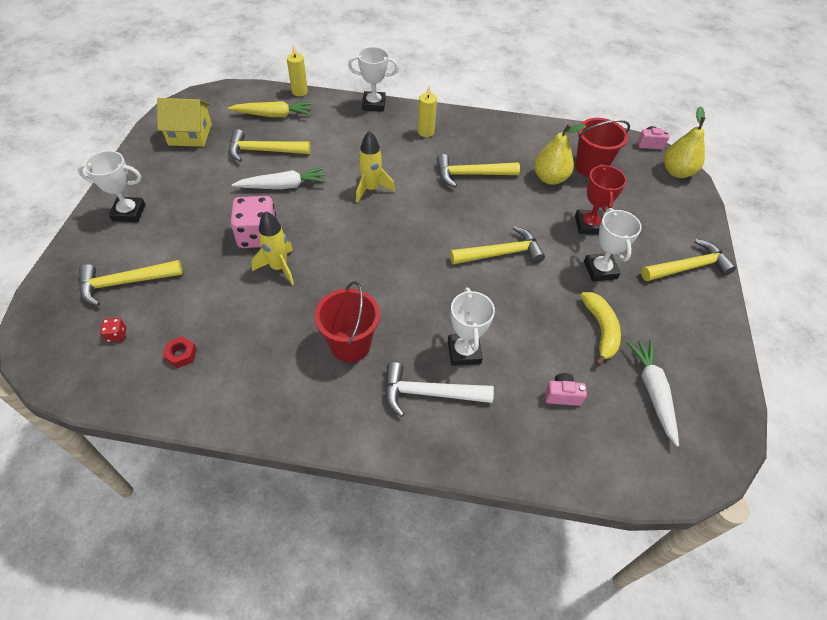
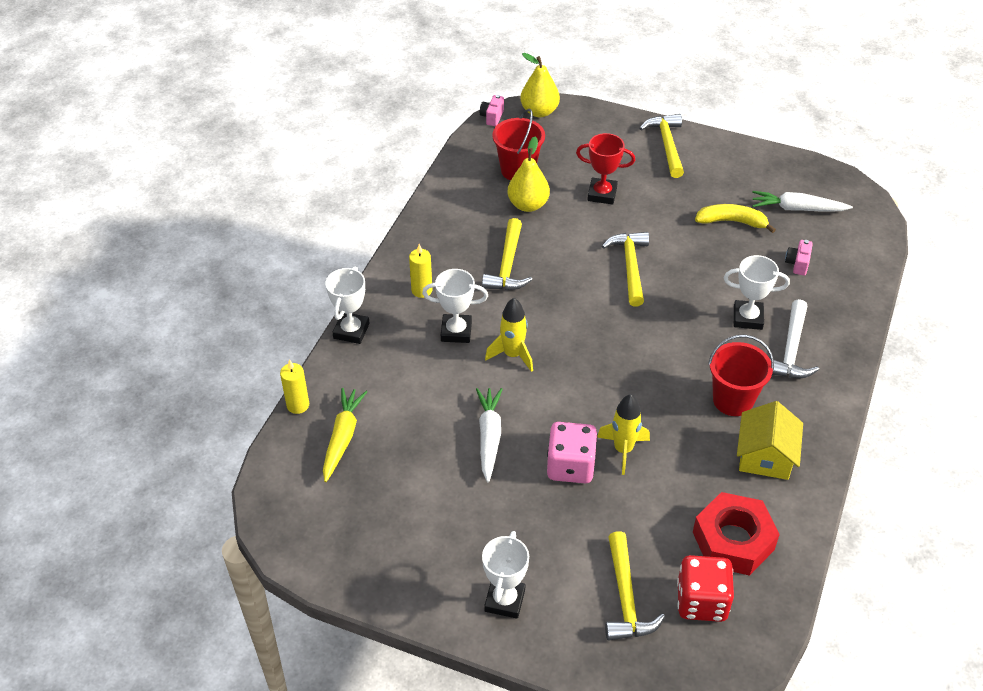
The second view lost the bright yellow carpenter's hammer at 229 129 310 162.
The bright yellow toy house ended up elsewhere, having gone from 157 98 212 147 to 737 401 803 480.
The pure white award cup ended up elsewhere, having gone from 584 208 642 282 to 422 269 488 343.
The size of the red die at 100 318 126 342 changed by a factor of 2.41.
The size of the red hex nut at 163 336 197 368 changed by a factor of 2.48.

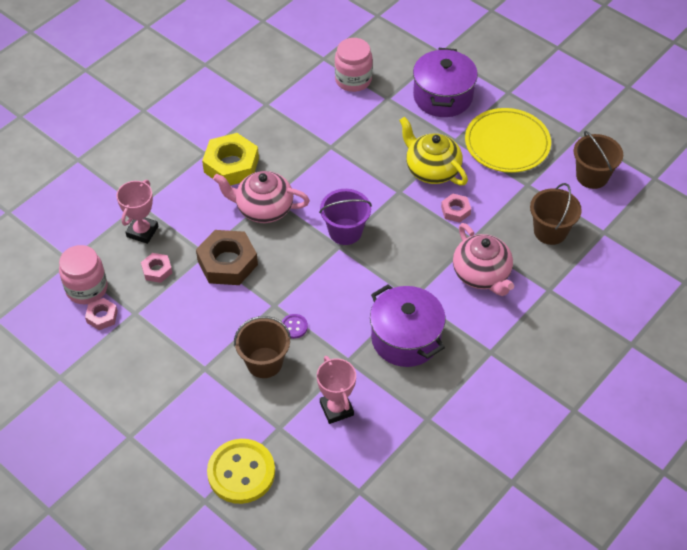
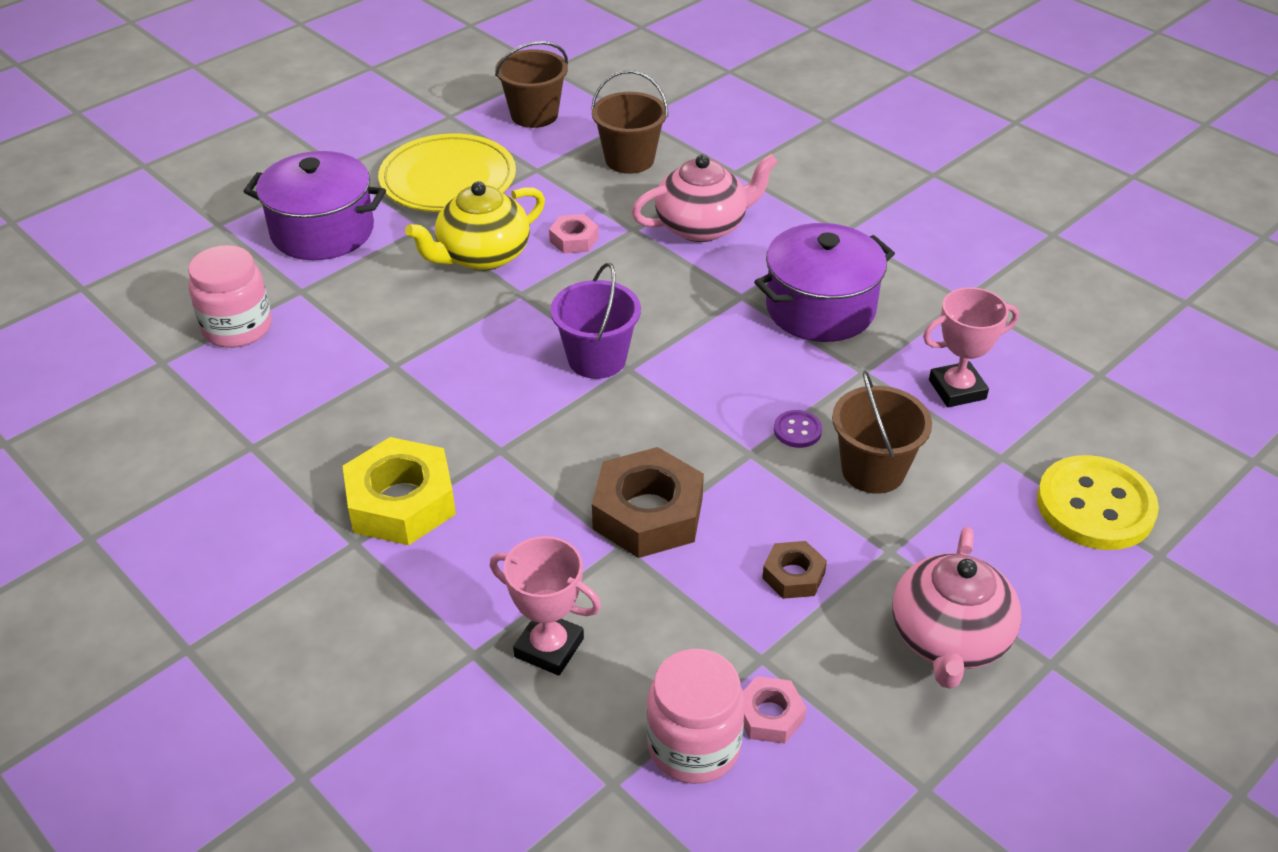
The second view lost the rose-pink hex nut at 141 253 172 283.
The second view gained the dark brown hex nut at 762 541 827 599.
The rose-pink china teapot ended up elsewhere, having gone from 213 171 310 223 to 892 527 1022 689.

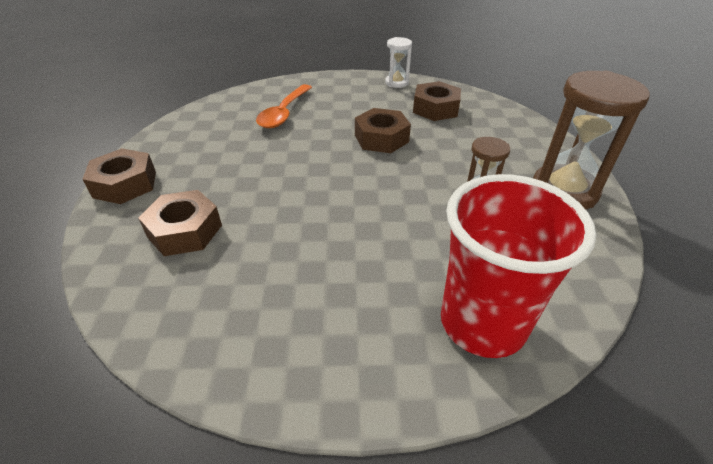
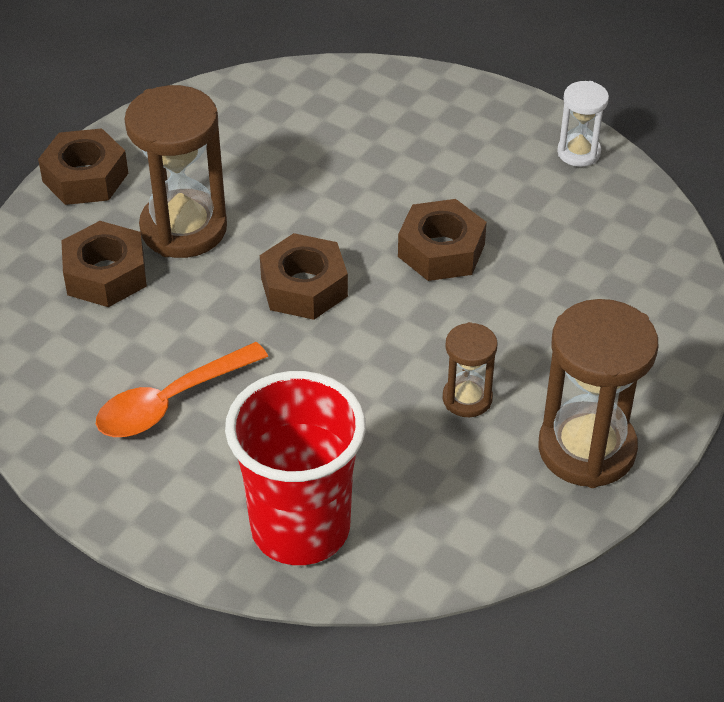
The second view gained the dark brown sand timer at 124 85 227 258.
The bright orange spoon ended up elsewhere, having gone from 256 84 312 128 to 96 342 268 437.
The dark brown hex nut ended up elsewhere, having gone from 413 81 461 121 to 260 233 348 320.

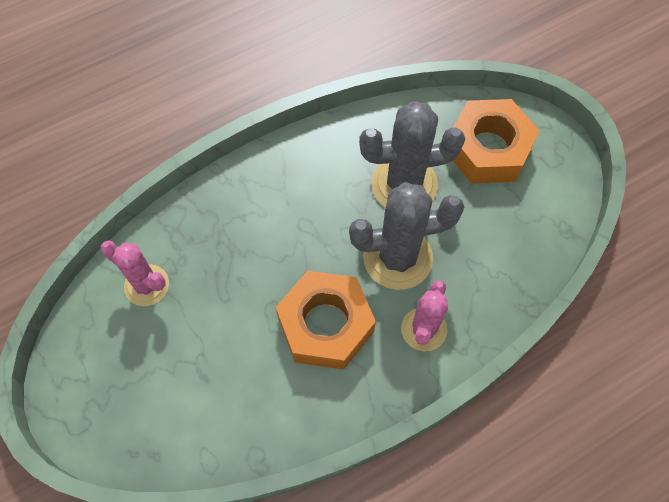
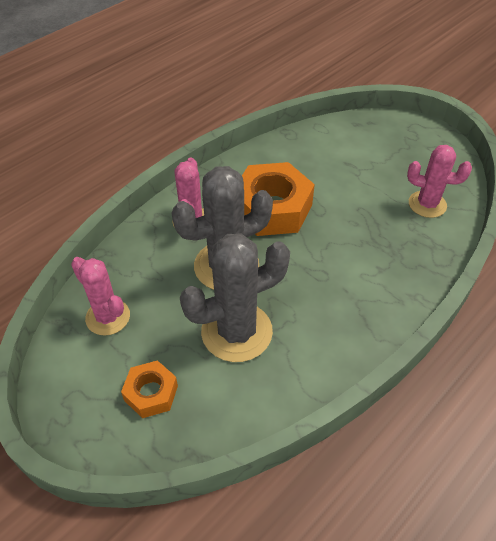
The second view gained the rose-pink cactus at 71 257 130 336.
The size of the bright orange hex nut at 453 99 540 183 changed by a factor of 0.53.

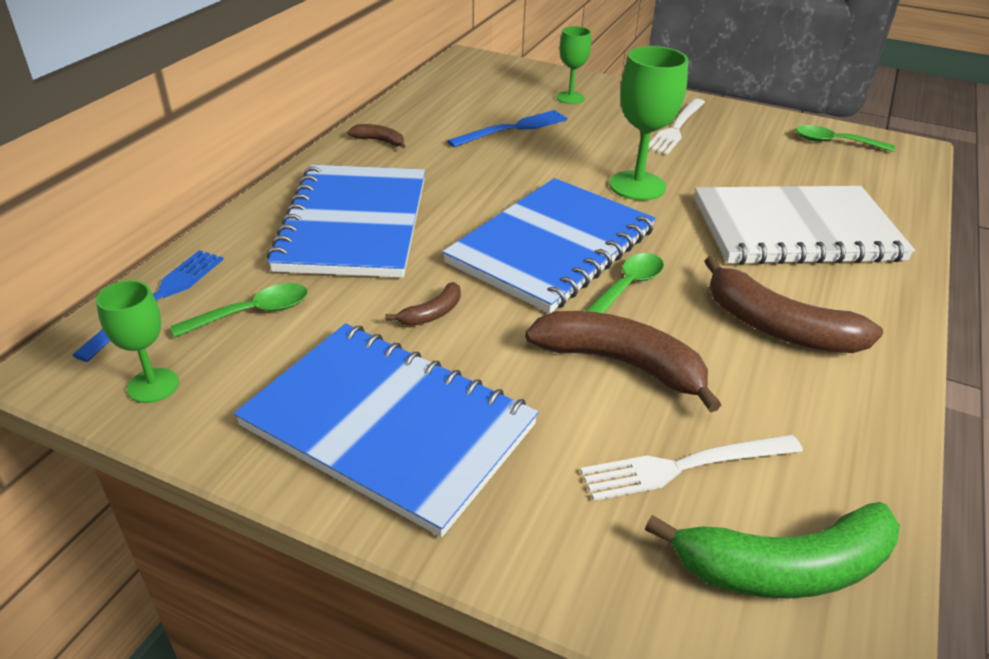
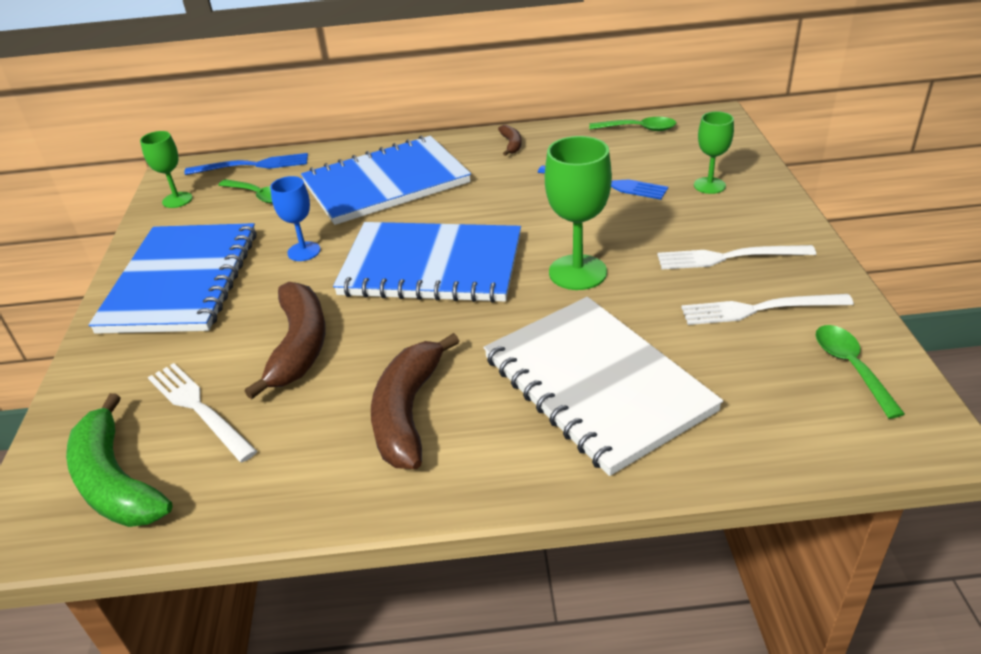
The second view gained the pure white table fork at 681 294 854 325.
The leaf-green spoon ended up elsewhere, having gone from 586 253 664 313 to 589 117 676 131.
Where the dark brown banana stood at 385 282 461 326, the cobalt chalice came to stand at 270 176 320 261.

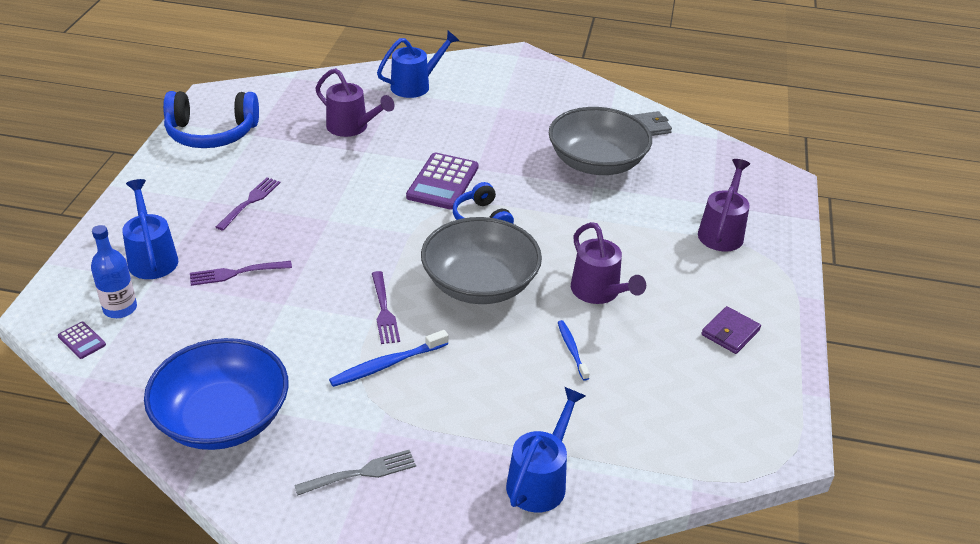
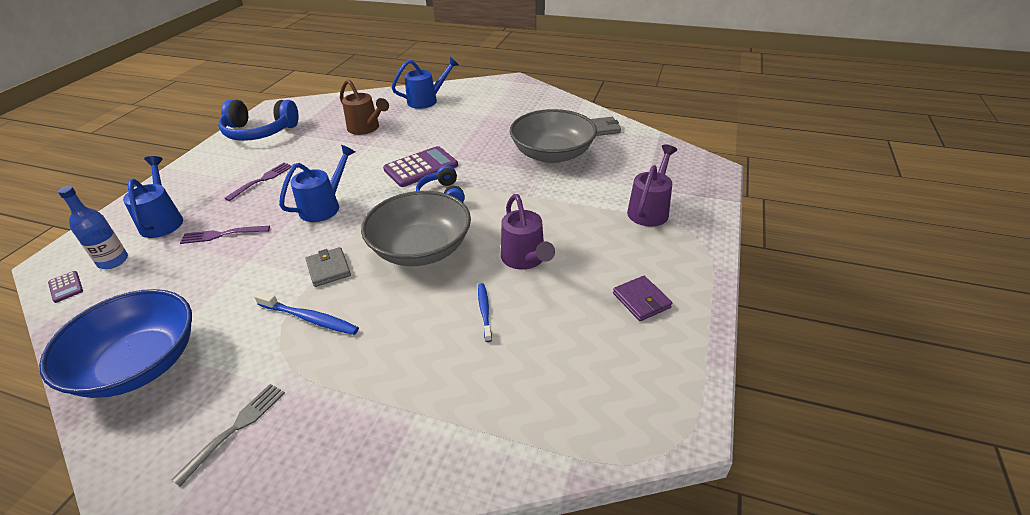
The cobalt sprinkling can ended up elsewhere, having gone from 506 387 585 513 to 279 145 355 222.
Where the royal purple table fork stood at 372 271 400 344, the grey billfold came to stand at 306 247 351 287.
What was the royal purple sprinkling can at 315 68 394 137 turned into the dark brown sprinkling can at 340 79 389 135.
The grey table fork at 294 450 416 496 ended up facing another way, 45 degrees counterclockwise from before.
The cobalt tooth brush at 329 330 449 387 ended up facing another way, 135 degrees counterclockwise from before.
The royal purple pocket calculator at 406 153 479 210 ended up facing another way, 150 degrees counterclockwise from before.
The royal purple billfold at 701 306 761 354 ended up facing another way, 75 degrees counterclockwise from before.

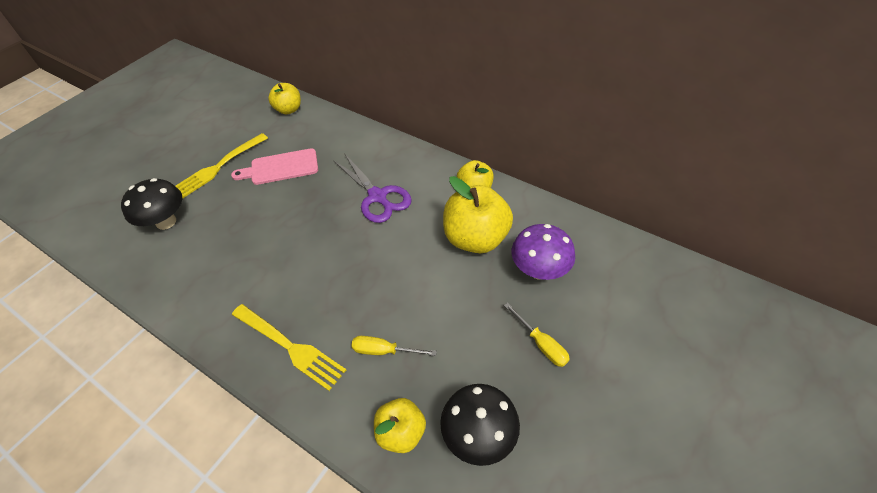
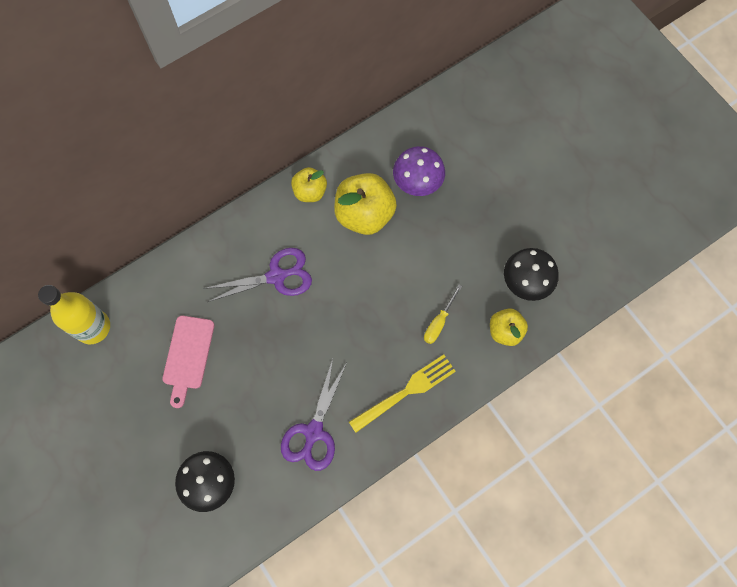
The second view lost the bright yellow table fork at 175 133 268 199.
The second view lost the bright yellow screwdriver at 504 303 570 367.
The second view gained the royal purple shears at 281 359 346 471.
Where the bright yellow toy apple stood at 268 83 301 114, the bright yellow flask came to stand at 38 285 110 344.

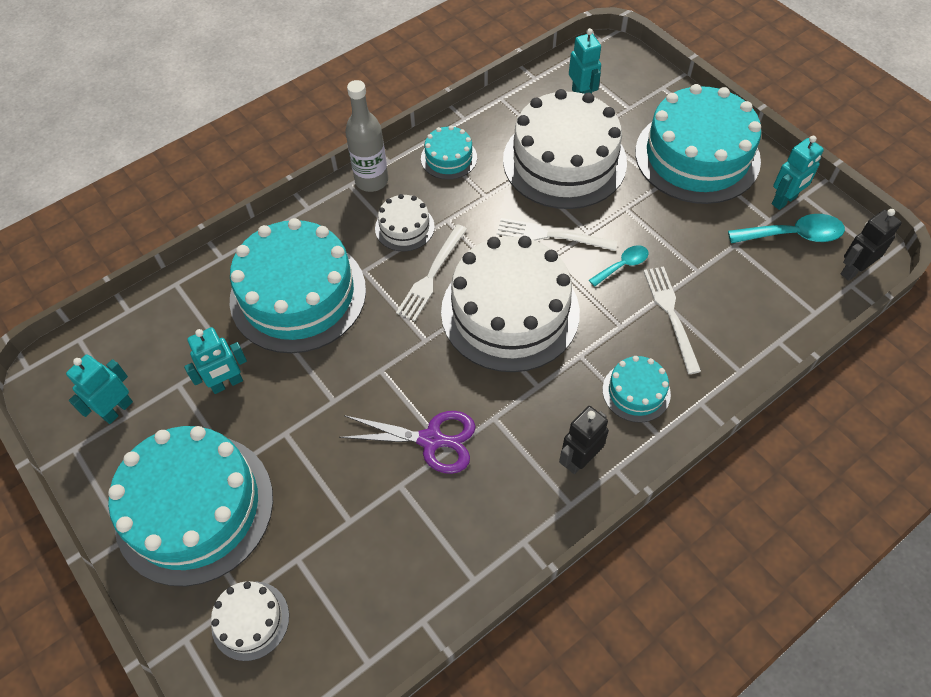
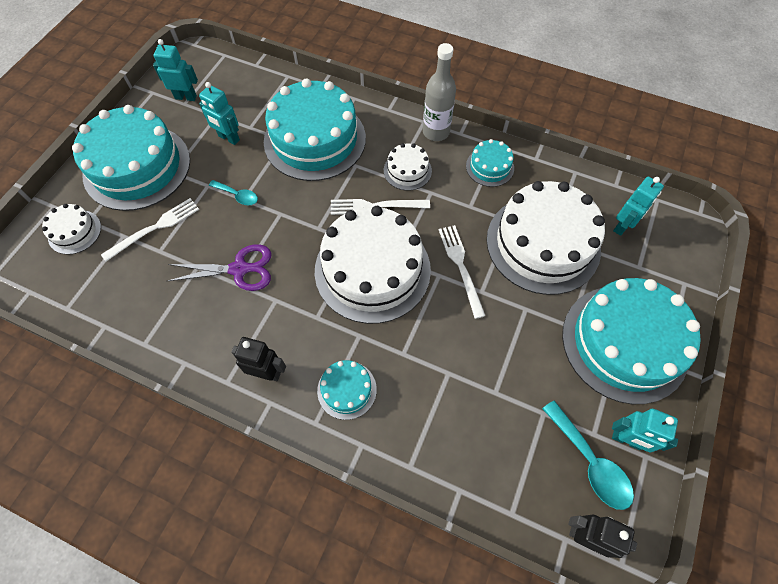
The teal spoon ended up elsewhere, having gone from 589 245 649 287 to 209 180 258 205.
The pure white table fork ended up elsewhere, having gone from 644 267 701 374 to 101 198 199 261.
The royal purple shears at 339 411 476 474 ended up facing another way, 75 degrees counterclockwise from before.

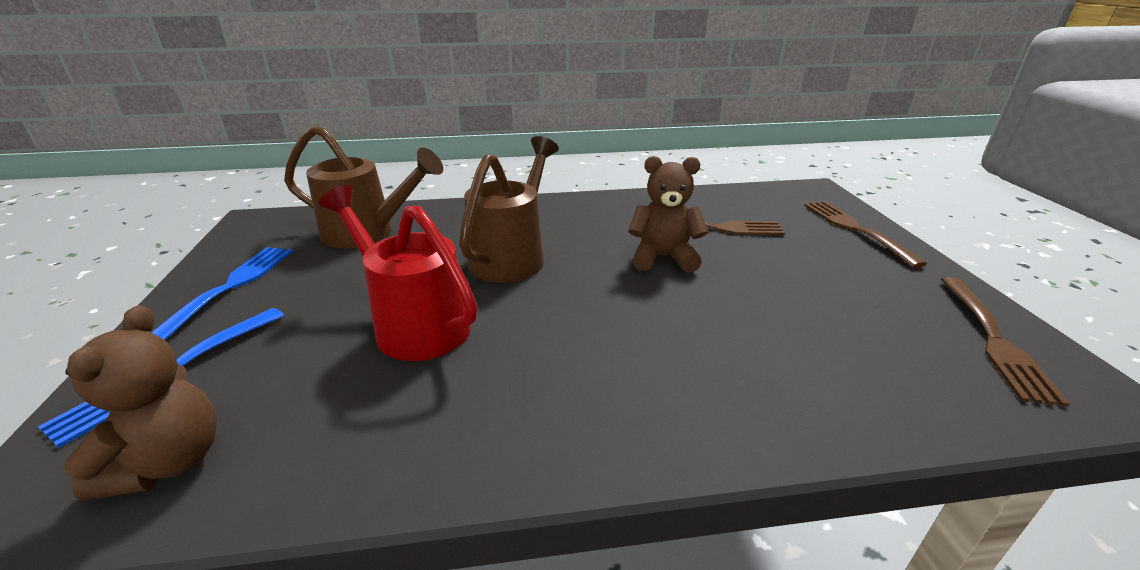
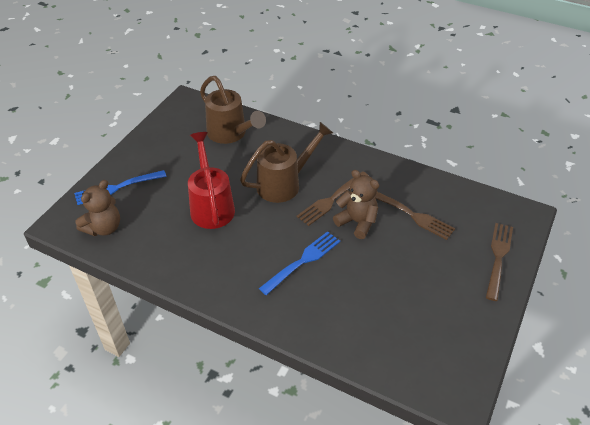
The cobalt table fork ended up elsewhere, having gone from 151 247 293 340 to 259 231 340 295.
The dark brown table fork ended up elsewhere, having gone from 941 277 1070 407 to 297 171 369 226.

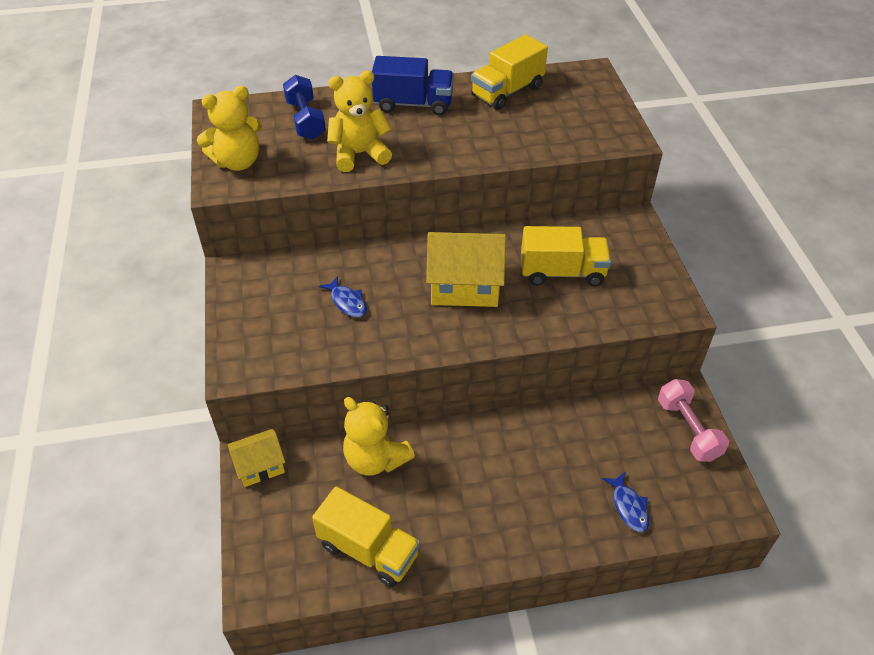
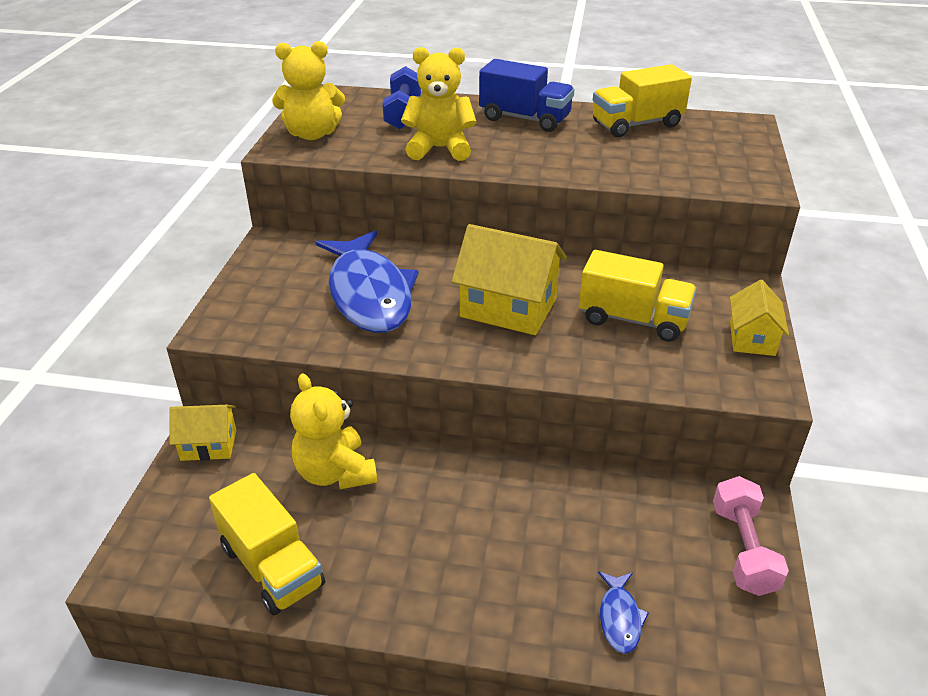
The second view gained the bright yellow toy house at 730 280 789 356.
The size of the cobalt toy fish at 319 276 367 317 changed by a factor of 2.45.

